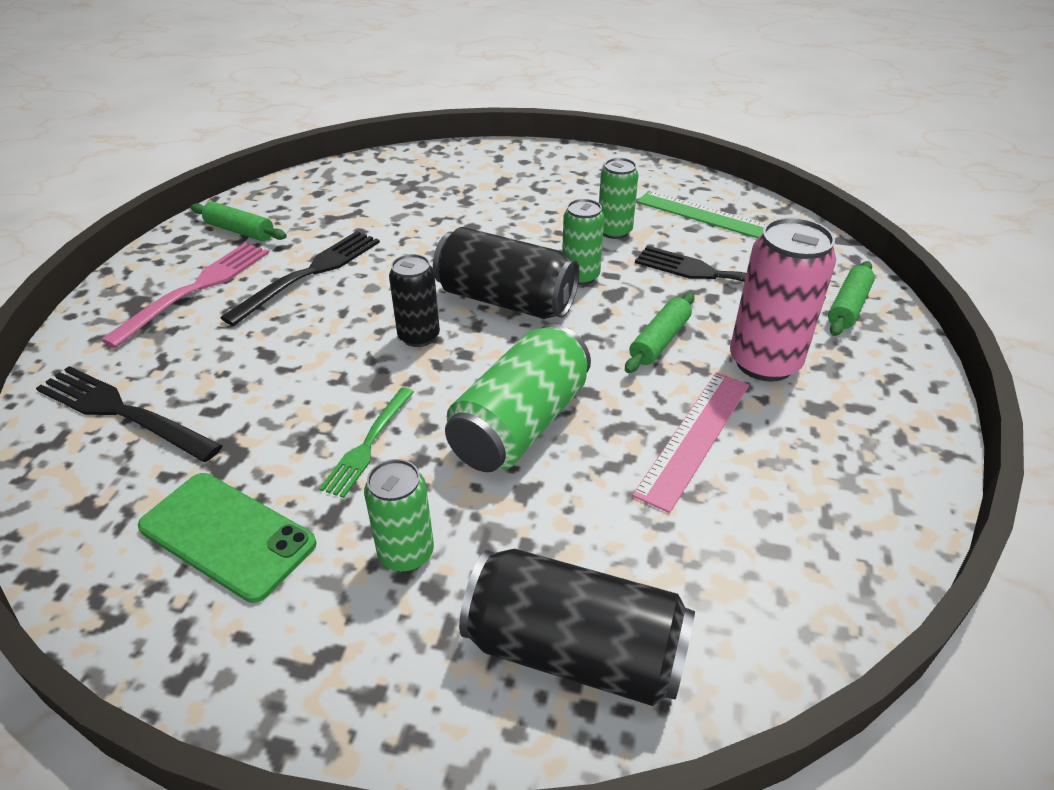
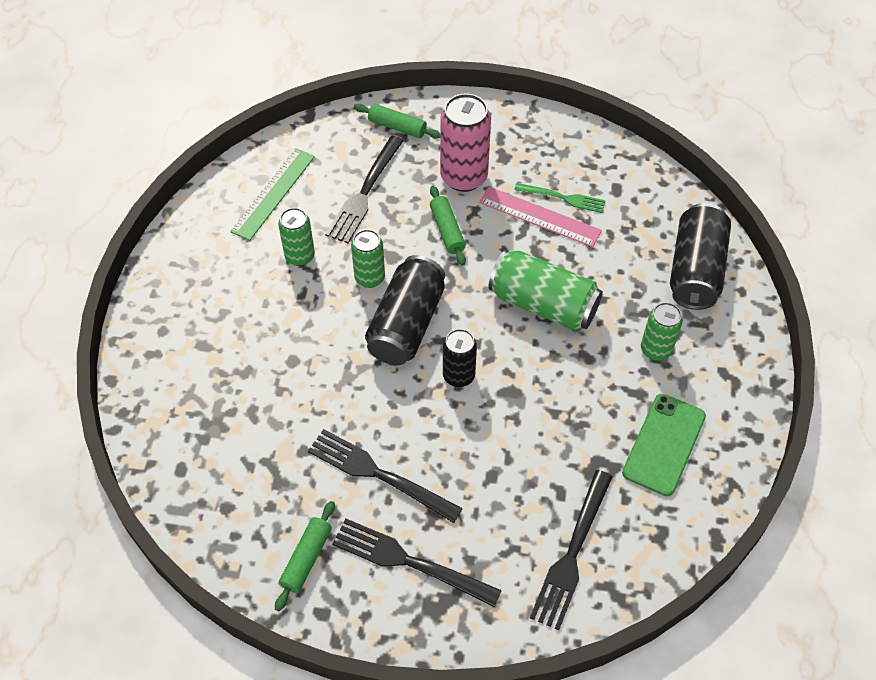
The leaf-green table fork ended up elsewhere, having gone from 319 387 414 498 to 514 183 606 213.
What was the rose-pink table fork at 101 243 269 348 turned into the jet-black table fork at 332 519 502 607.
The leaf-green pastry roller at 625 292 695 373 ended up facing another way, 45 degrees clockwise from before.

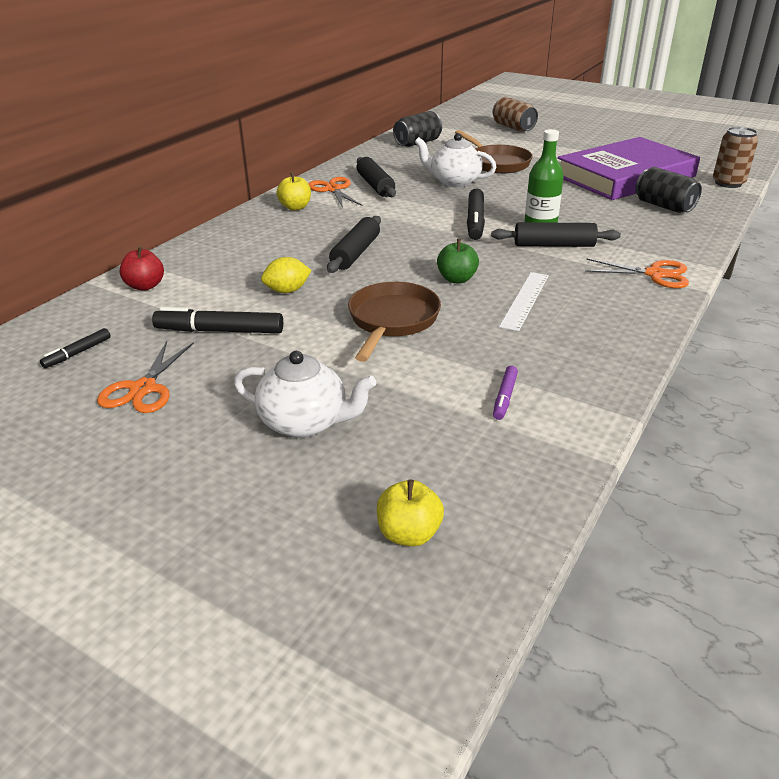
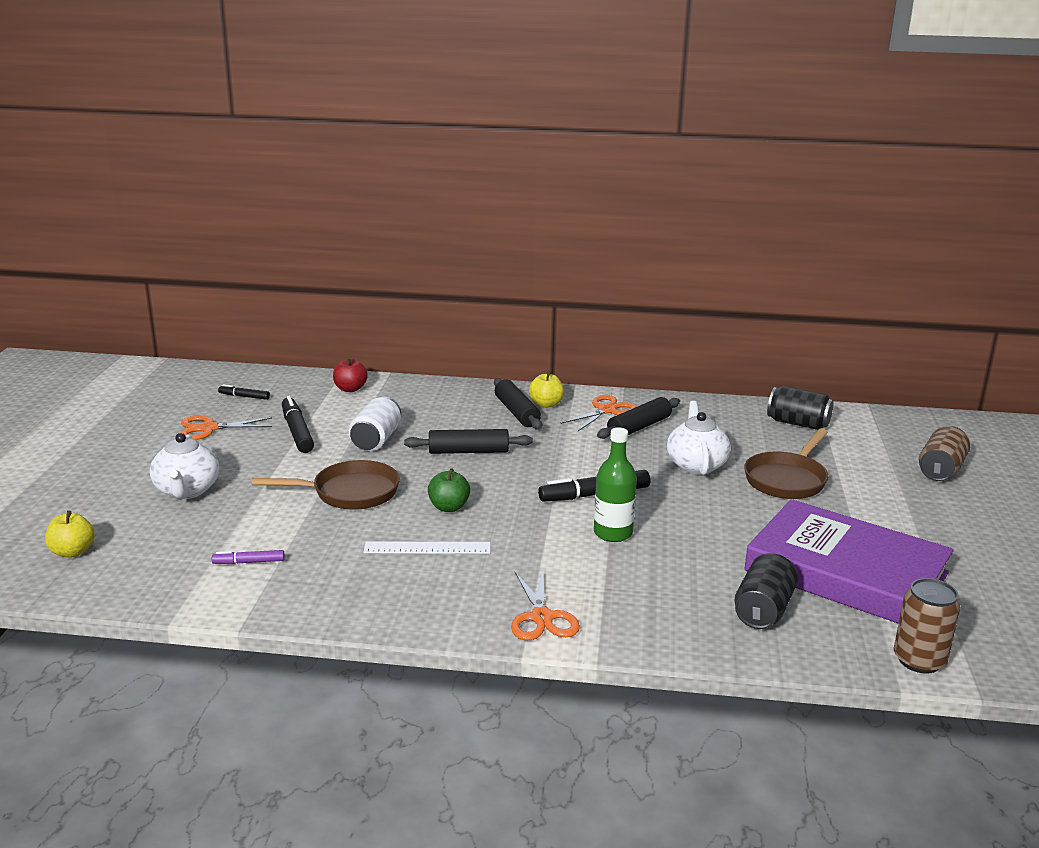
The jet-black pastry roller ended up elsewhere, having gone from 491 222 621 247 to 494 378 542 430.
Where the bright yellow toy lemon stood at 261 257 312 293, the pure white soda can came to stand at 349 397 401 451.

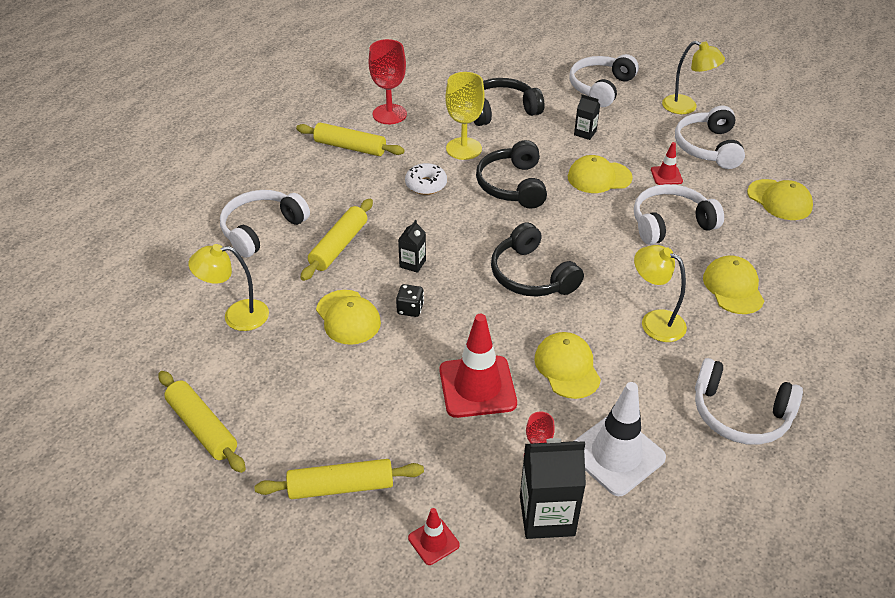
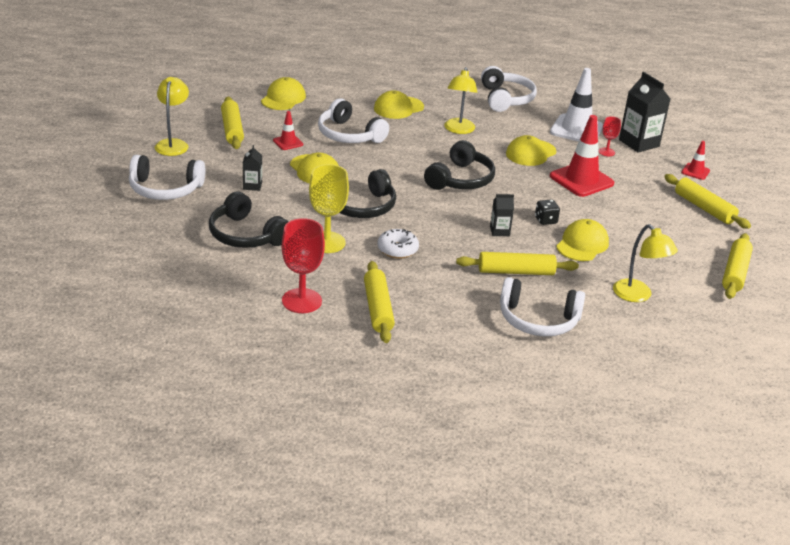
Where the pure white over-ear headphones stood at 675 105 745 169, the bright yellow pastry roller came to stand at 221 97 244 149.

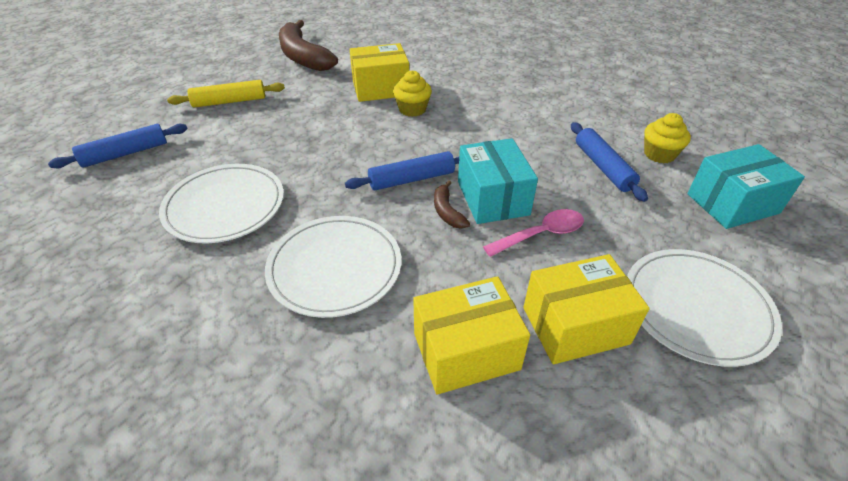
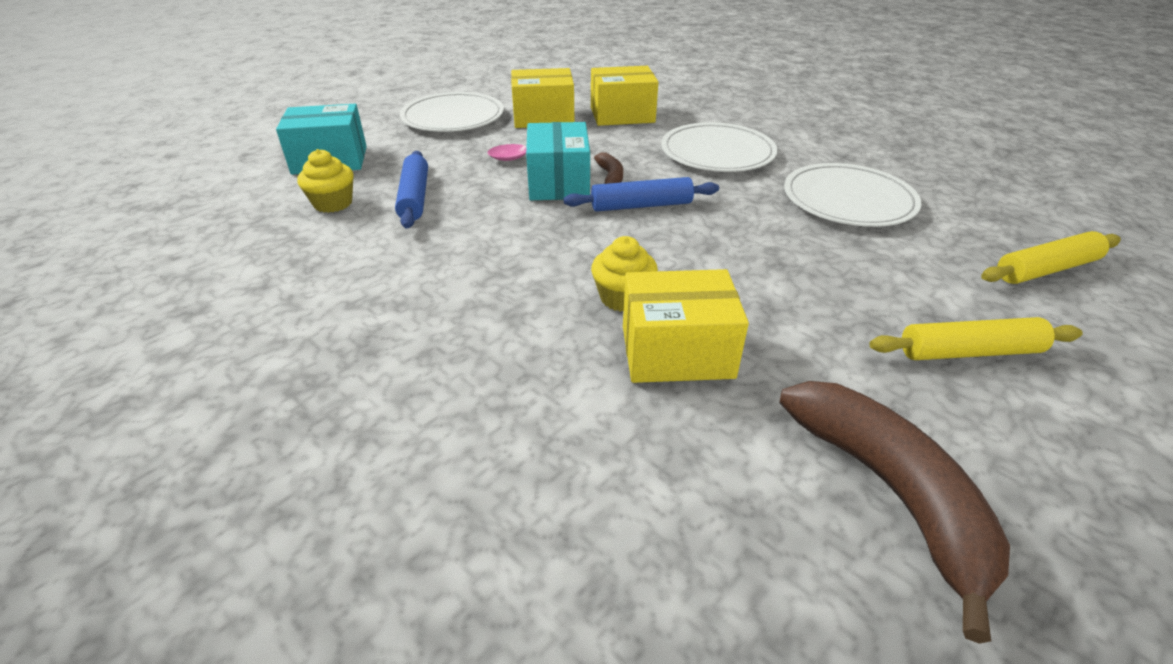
What was the cobalt pastry roller at 48 124 188 168 turned into the bright yellow pastry roller at 981 231 1121 284.

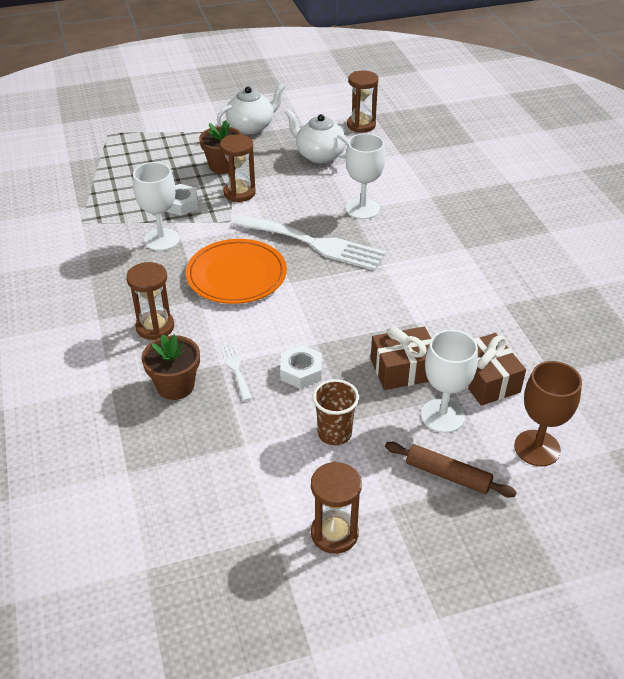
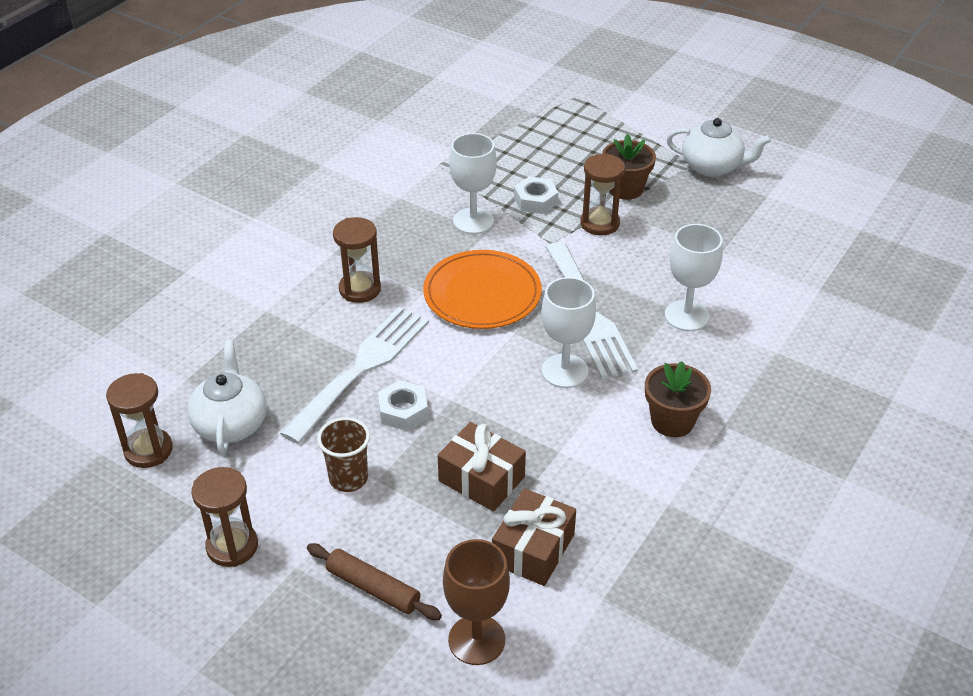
The dark brown potted plant ended up elsewhere, having gone from 142 334 200 400 to 645 361 711 437.
The pure white china teapot ended up elsewhere, having gone from 285 109 349 163 to 187 340 267 454.
The dark brown sand timer ended up elsewhere, having gone from 347 71 378 133 to 106 373 173 468.
The pure white chalice ended up elsewhere, having gone from 421 330 478 433 to 541 277 596 388.
The dark brown pastry roller at 385 442 517 497 ended up facing another way, 45 degrees counterclockwise from before.
The size of the pure white table fork at 220 343 252 401 changed by a factor of 2.32.

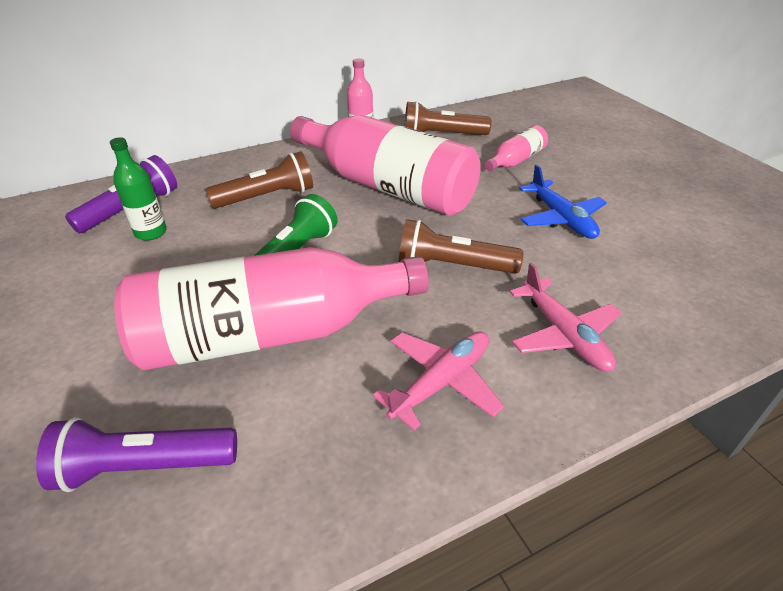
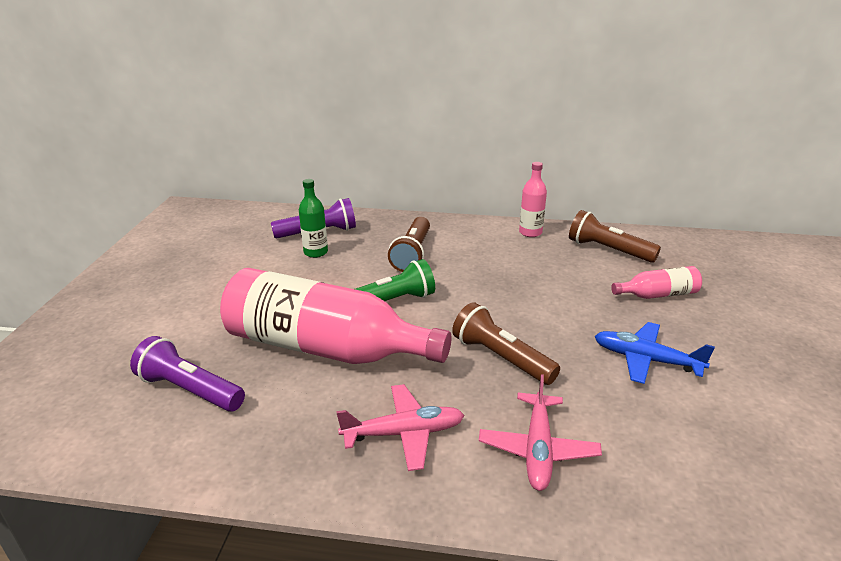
The second view lost the rose-pink flask at 290 115 481 216.
The dark brown torch at 205 151 313 209 ended up facing another way, 90 degrees clockwise from before.
The cobalt aeroplane at 519 165 607 239 ended up facing another way, 105 degrees clockwise from before.

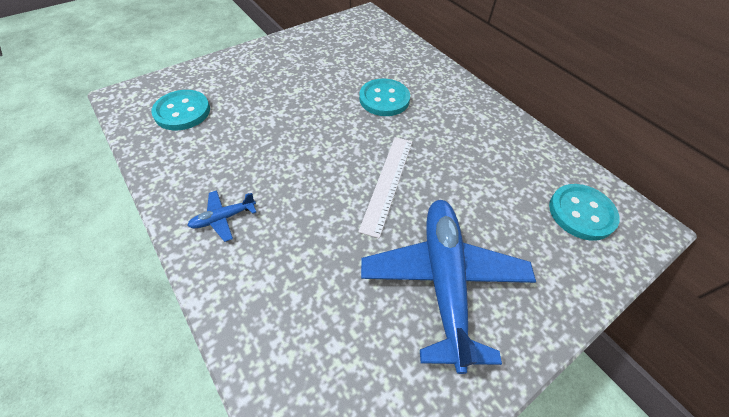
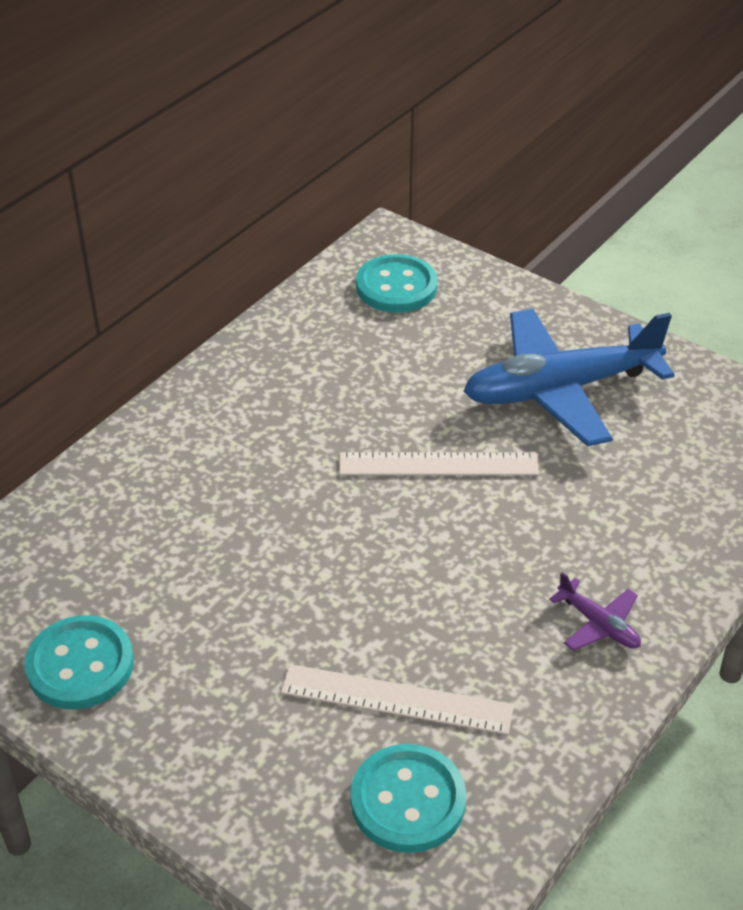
The second view gained the pure white measuring stick at 281 664 514 735.
The teal sewing button ended up elsewhere, having gone from 359 79 410 116 to 25 615 134 709.
What was the cobalt aeroplane at 187 190 256 242 turned into the royal purple aeroplane at 549 572 641 651.

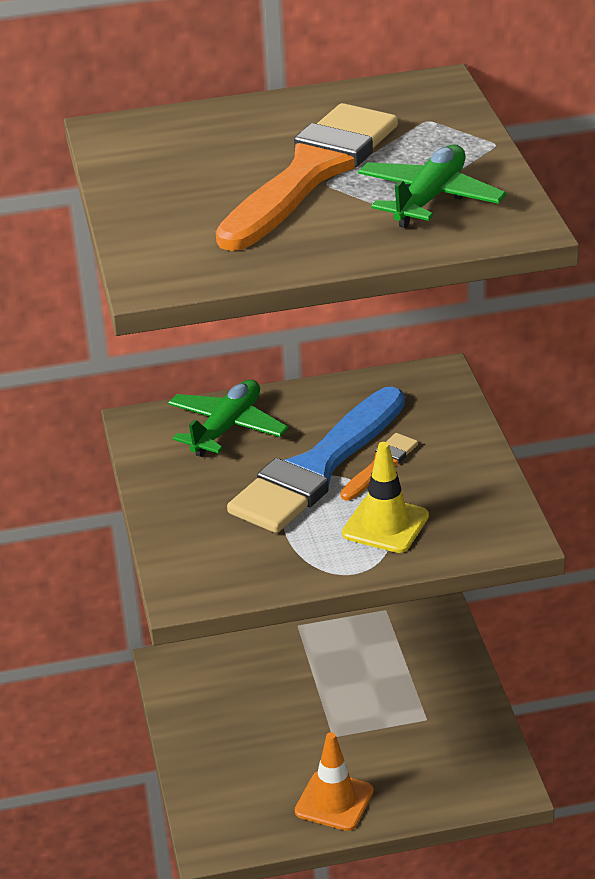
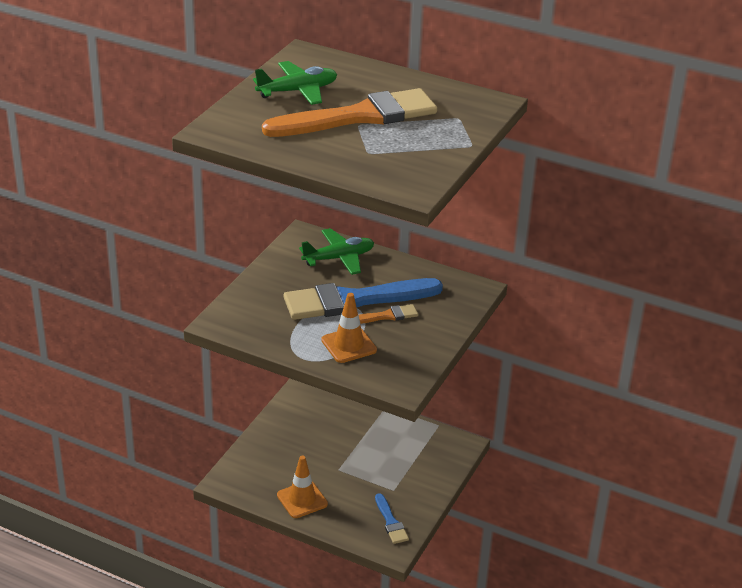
The second view gained the cobalt paintbrush at 375 493 409 544.
The leaf-green aeroplane ended up elsewhere, having gone from 358 145 506 228 to 253 61 337 105.
What was the bright yellow safety cone at 342 442 429 553 turned into the bright orange safety cone at 321 293 377 363.

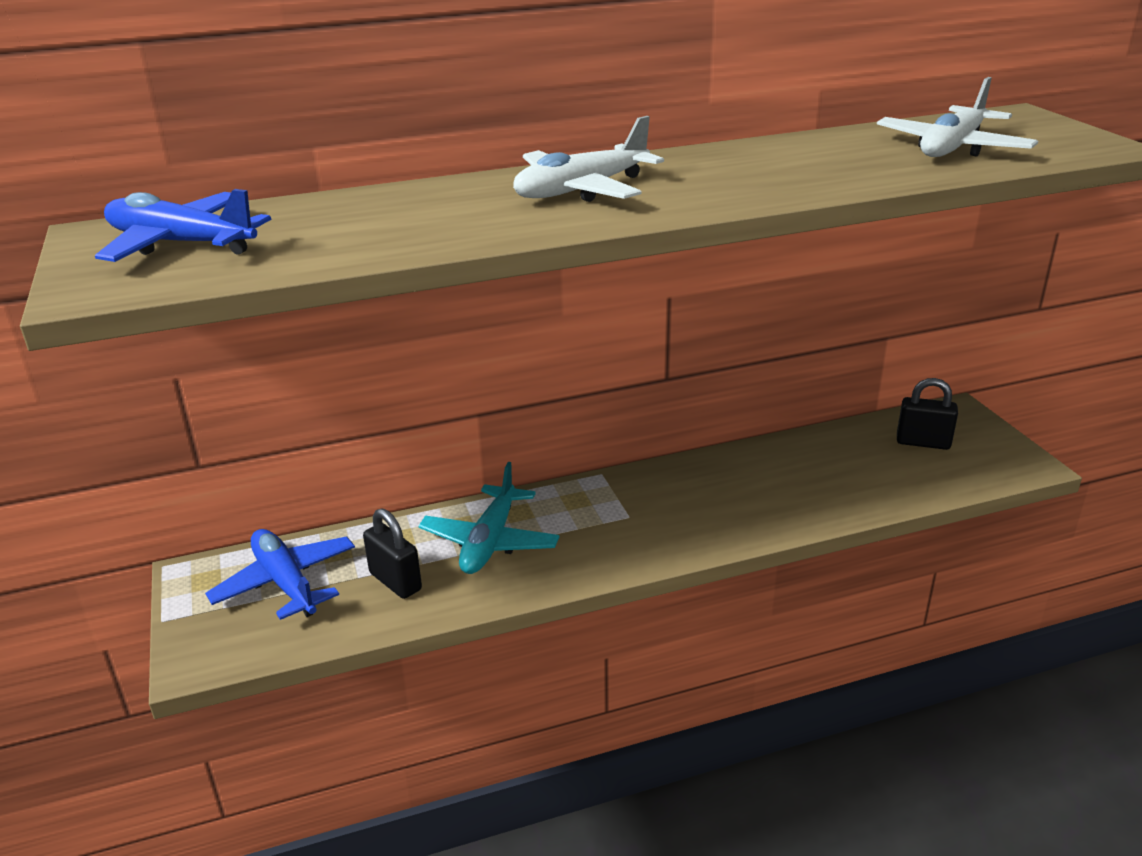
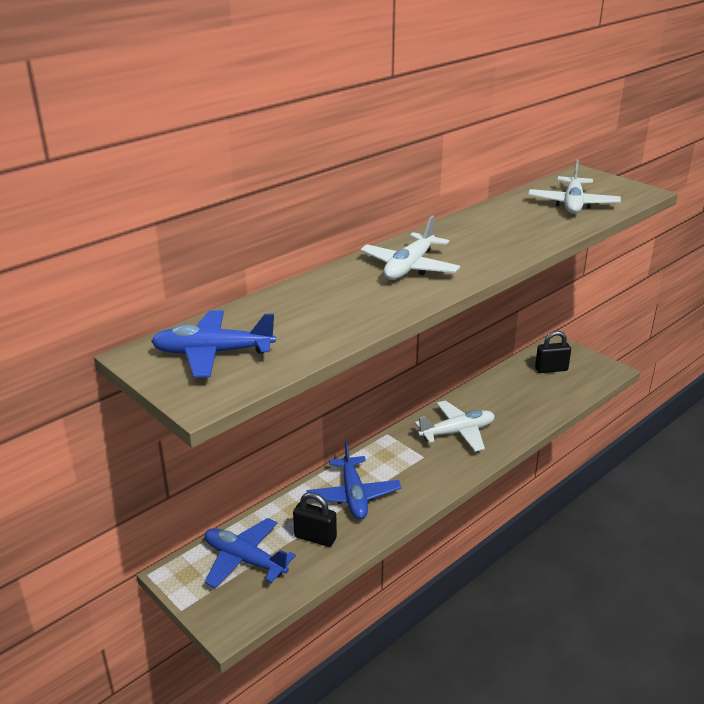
The second view gained the pure white aeroplane at 415 401 495 452.
What was the teal aeroplane at 419 462 560 574 turned into the cobalt aeroplane at 307 441 401 519.

